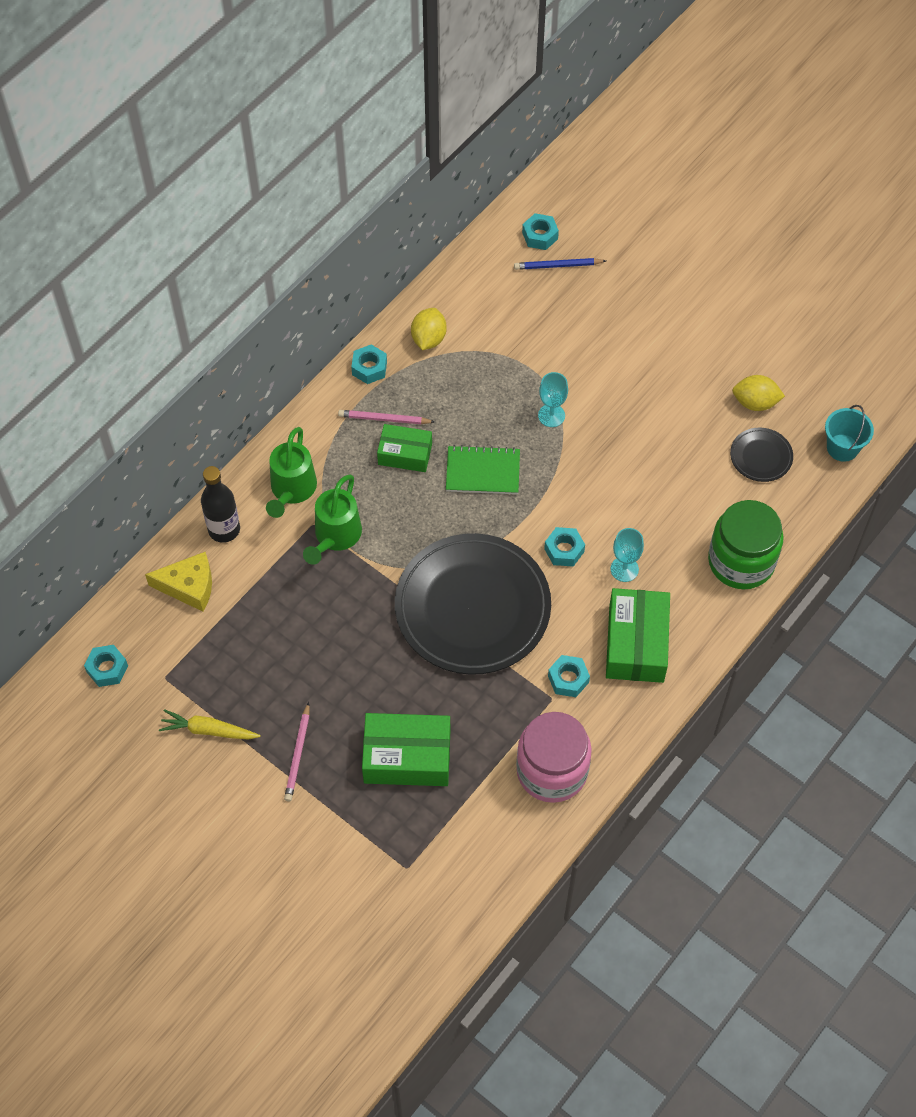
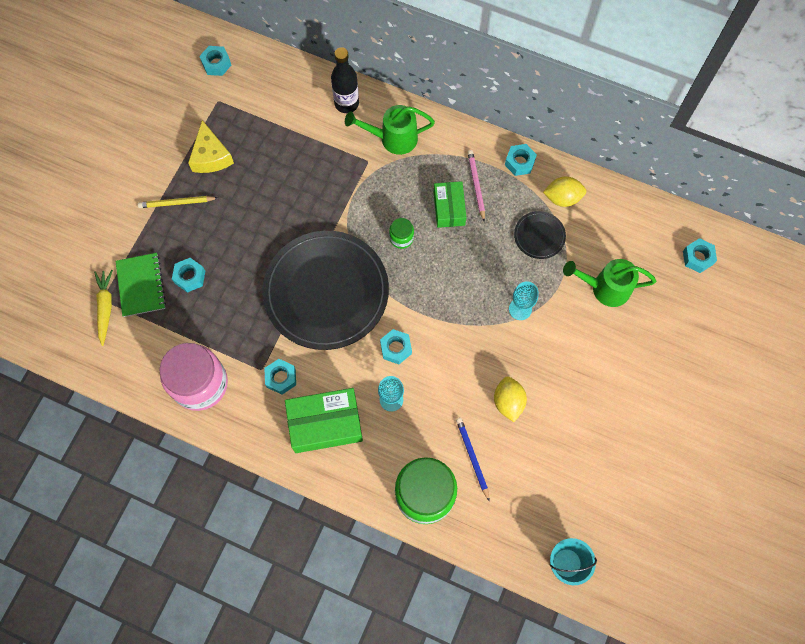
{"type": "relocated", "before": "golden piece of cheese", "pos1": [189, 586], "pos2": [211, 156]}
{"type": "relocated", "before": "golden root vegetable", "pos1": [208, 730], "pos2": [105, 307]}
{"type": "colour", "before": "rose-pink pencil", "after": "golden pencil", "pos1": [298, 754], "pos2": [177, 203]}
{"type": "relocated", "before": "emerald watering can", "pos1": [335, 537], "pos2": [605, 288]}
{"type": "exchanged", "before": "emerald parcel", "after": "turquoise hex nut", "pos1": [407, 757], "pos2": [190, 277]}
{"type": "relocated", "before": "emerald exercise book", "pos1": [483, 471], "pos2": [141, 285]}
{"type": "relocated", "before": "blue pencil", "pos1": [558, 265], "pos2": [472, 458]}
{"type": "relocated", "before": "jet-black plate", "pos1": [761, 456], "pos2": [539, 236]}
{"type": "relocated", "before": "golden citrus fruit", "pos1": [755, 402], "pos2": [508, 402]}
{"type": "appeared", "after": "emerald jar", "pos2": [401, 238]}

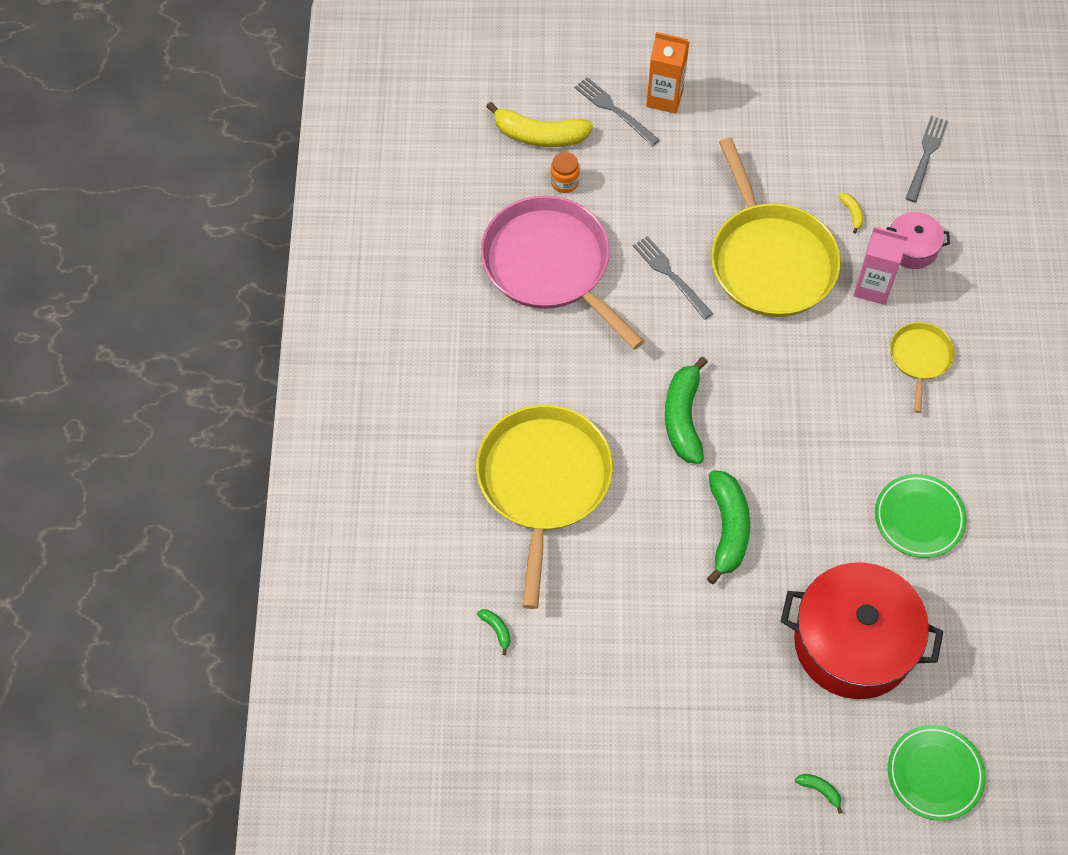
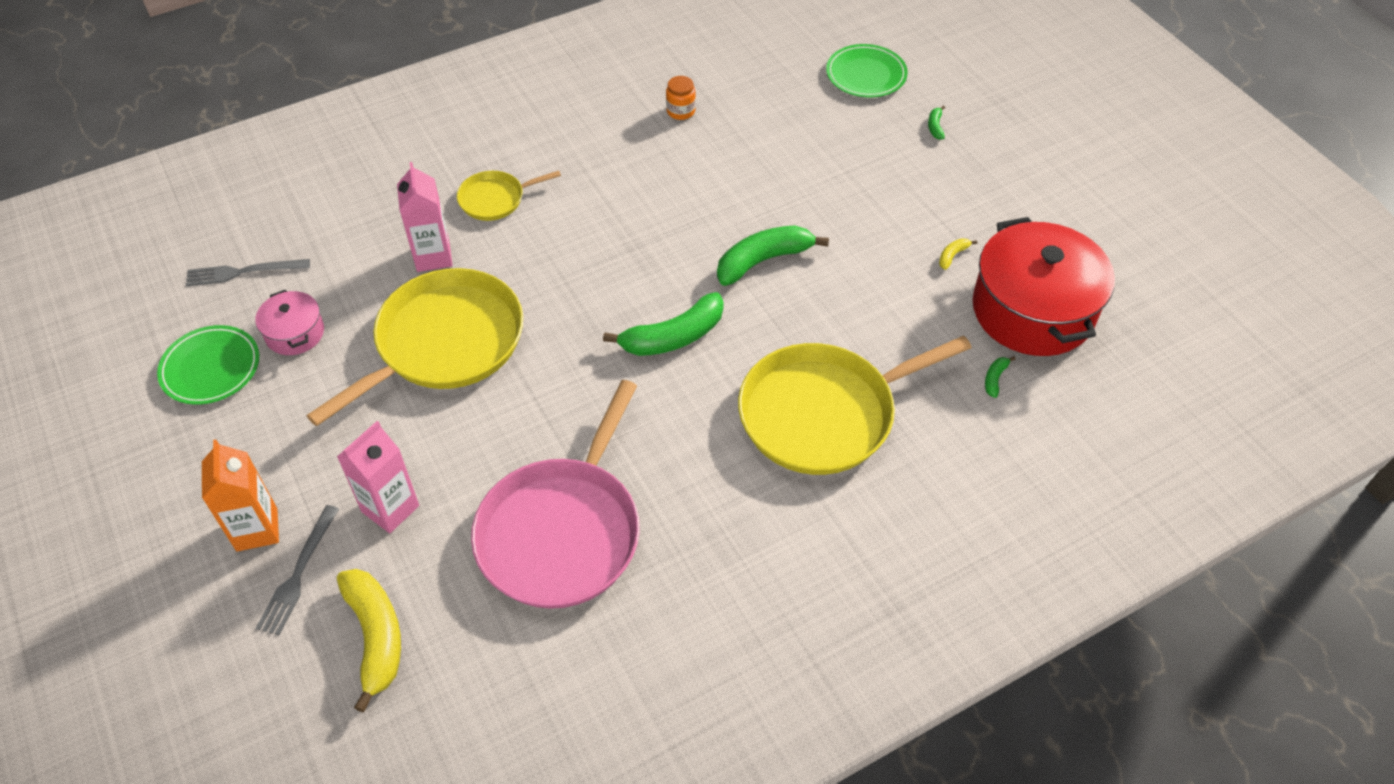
{"type": "relocated", "before": "bright orange jar", "pos1": [564, 182], "pos2": [680, 111]}
{"type": "missing", "before": "grey dinner fork", "pos1": [671, 275]}
{"type": "relocated", "before": "scarlet pot", "pos1": [853, 643], "pos2": [1033, 310]}
{"type": "relocated", "before": "golden banana fruit", "pos1": [852, 213], "pos2": [952, 256]}
{"type": "relocated", "before": "emerald plate", "pos1": [919, 518], "pos2": [211, 368]}
{"type": "relocated", "before": "rose-pink pot", "pos1": [912, 248], "pos2": [295, 333]}
{"type": "appeared", "after": "rose-pink milk carton", "pos2": [390, 509]}

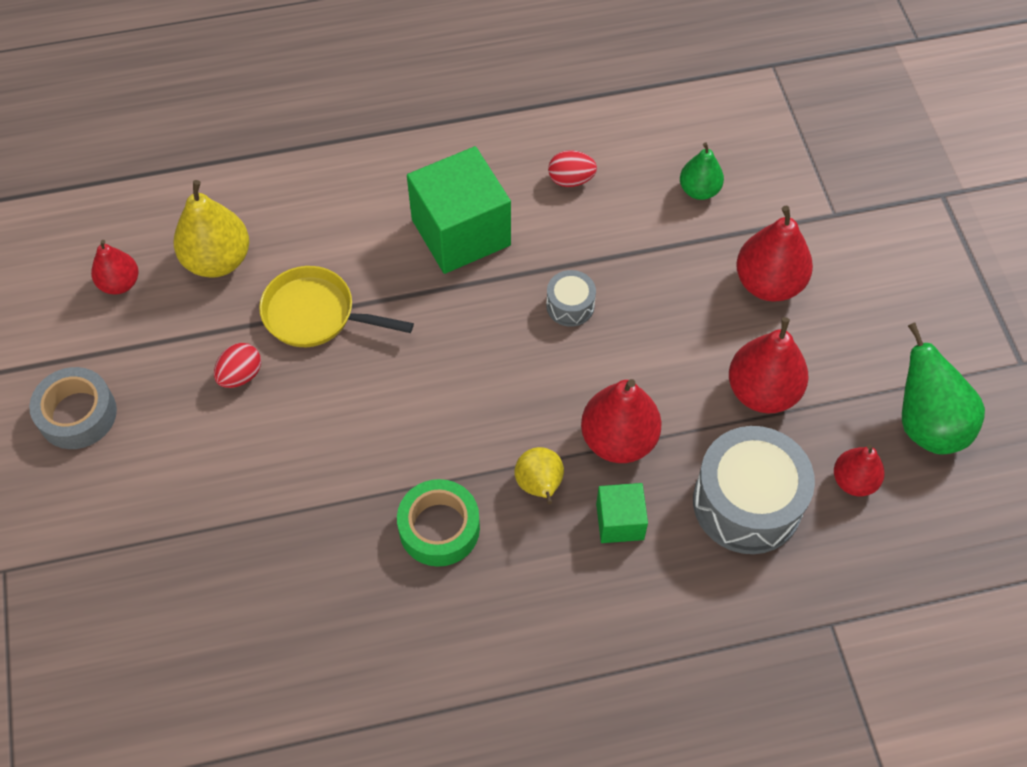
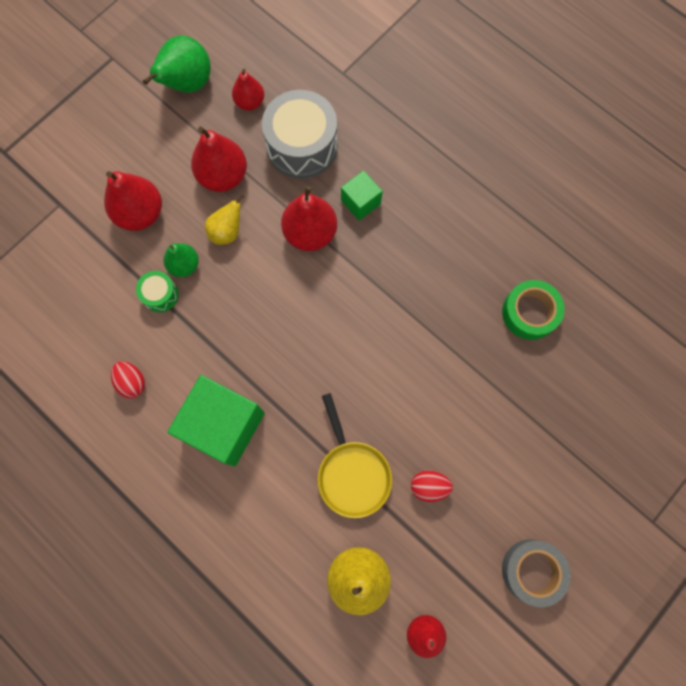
{"type": "relocated", "before": "emerald sticky tape", "pos1": [439, 528], "pos2": [529, 312]}
{"type": "relocated", "before": "golden pear", "pos1": [539, 486], "pos2": [227, 232]}
{"type": "missing", "before": "grey toy drum", "pos1": [570, 305]}
{"type": "relocated", "before": "emerald pear", "pos1": [699, 190], "pos2": [184, 265]}
{"type": "appeared", "after": "emerald toy drum", "pos2": [160, 295]}

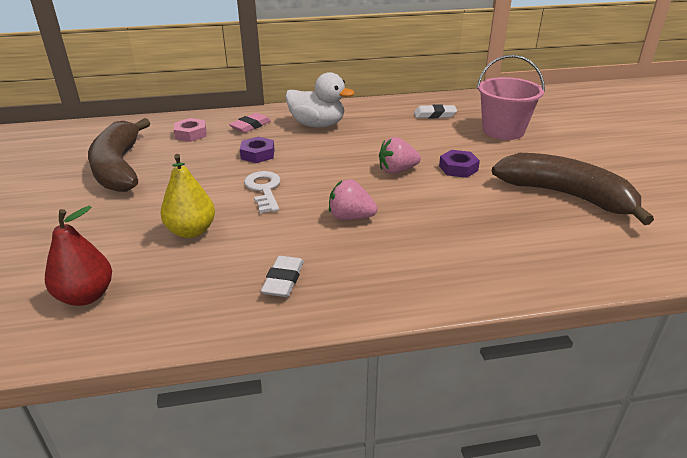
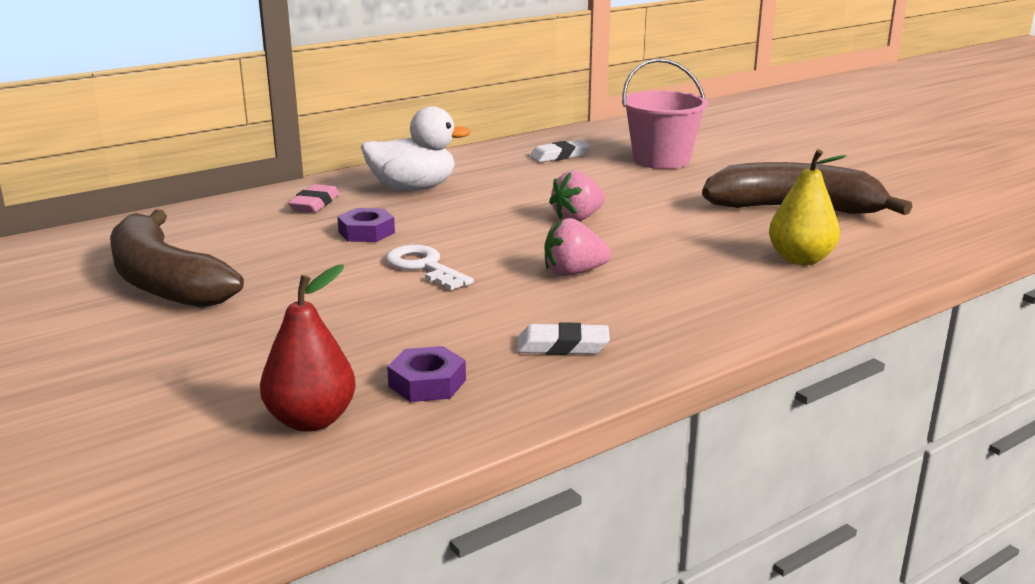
{"type": "relocated", "before": "golden pear", "pos1": [191, 231], "pos2": [800, 259]}
{"type": "missing", "before": "rose-pink hex nut", "pos1": [191, 134]}
{"type": "spun", "before": "snow-white gum eraser", "pos1": [283, 280], "pos2": [562, 346], "turn": -75}
{"type": "relocated", "before": "royal purple hex nut", "pos1": [458, 168], "pos2": [427, 383]}

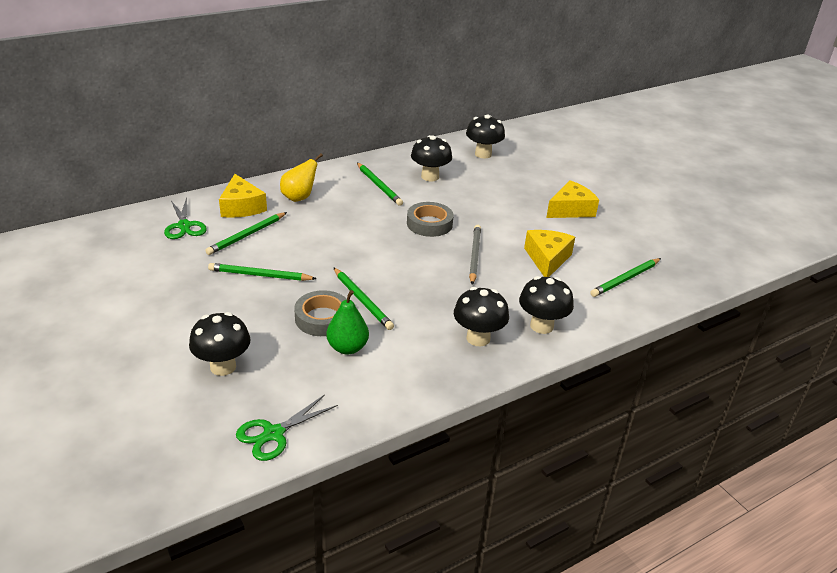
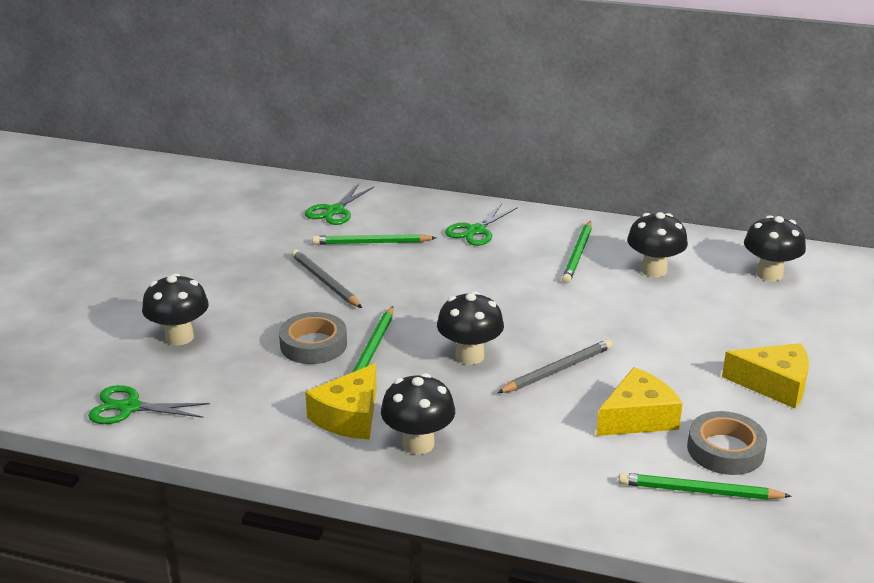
{"type": "colour", "before": "emerald pencil", "after": "grey pencil", "pos1": [260, 275], "pos2": [325, 282]}
{"type": "relocated", "before": "golden piece of cheese", "pos1": [241, 207], "pos2": [349, 416]}
{"type": "exchanged", "before": "golden pear", "after": "emerald scissors", "pos1": [299, 197], "pos2": [476, 231]}
{"type": "missing", "before": "emerald pear", "pos1": [347, 348]}
{"type": "relocated", "before": "grey sticky tape", "pos1": [429, 224], "pos2": [725, 450]}
{"type": "relocated", "before": "jet-black fungus", "pos1": [541, 326], "pos2": [469, 356]}

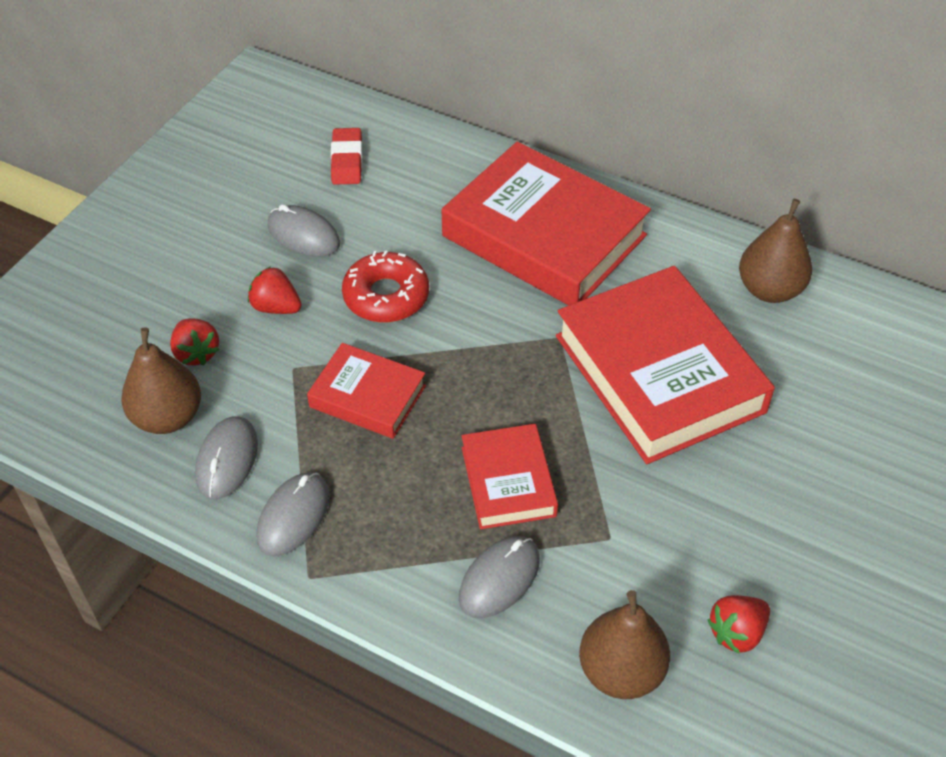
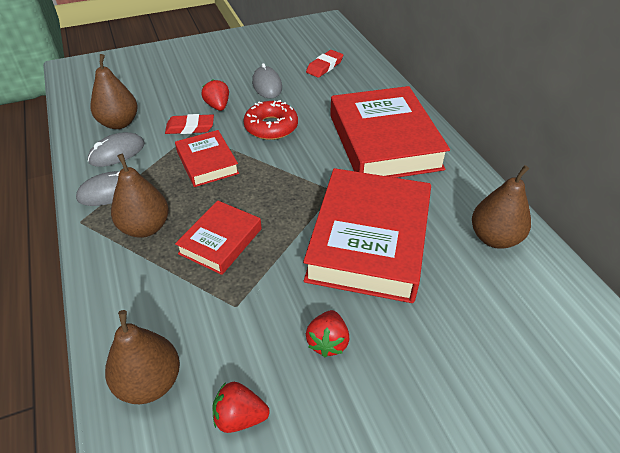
{"type": "relocated", "before": "scarlet toy strawberry", "pos1": [196, 353], "pos2": [328, 342]}
{"type": "missing", "before": "grey PC mouse", "pos1": [499, 579]}
{"type": "appeared", "after": "russet pear", "pos2": [145, 227]}
{"type": "appeared", "after": "scarlet gum eraser", "pos2": [190, 127]}

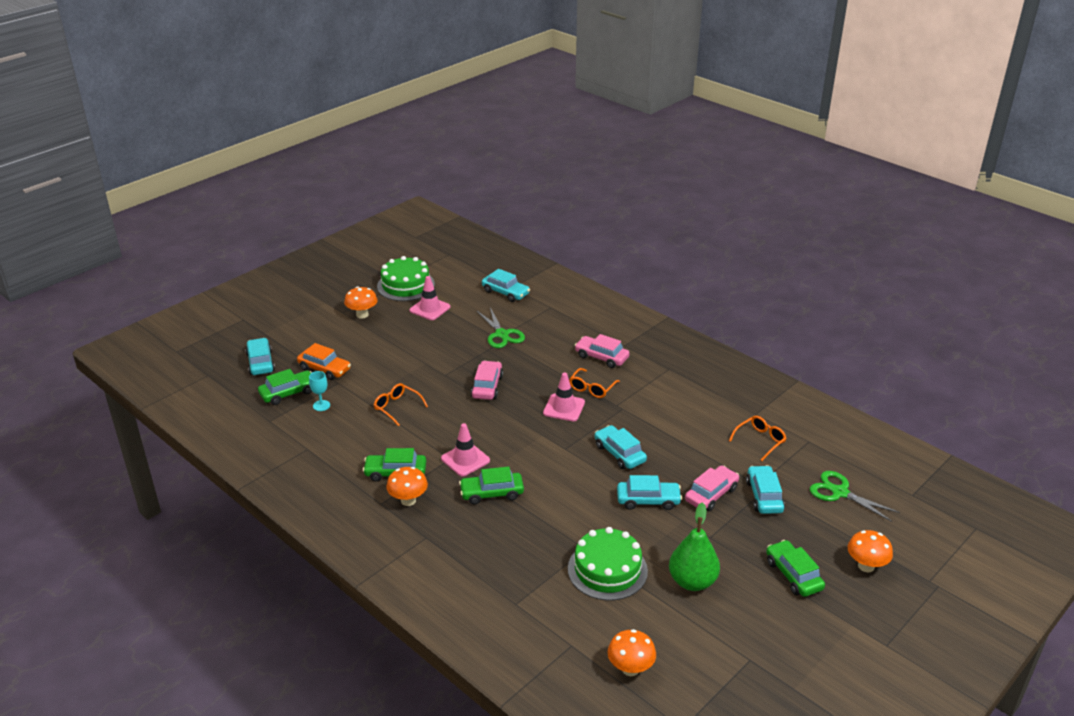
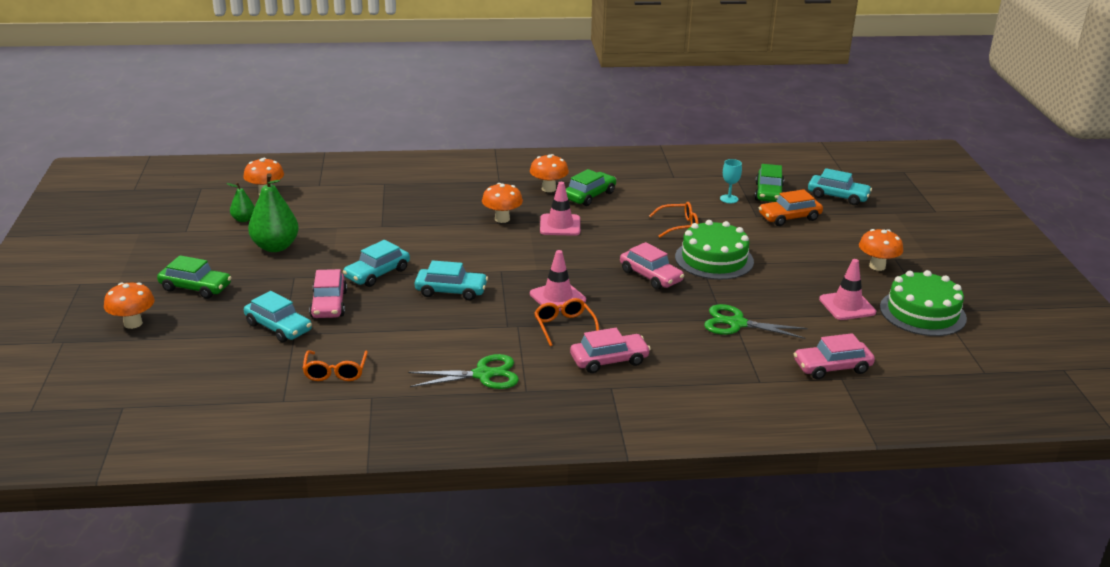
{"type": "exchanged", "before": "emerald toy car", "after": "bright orange fungus", "pos1": [492, 493], "pos2": [502, 219]}
{"type": "colour", "before": "turquoise toy car", "after": "rose-pink toy car", "pos1": [505, 292], "pos2": [832, 367]}
{"type": "relocated", "before": "emerald gateau", "pos1": [607, 570], "pos2": [714, 259]}
{"type": "relocated", "before": "emerald scissors", "pos1": [840, 492], "pos2": [483, 375]}
{"type": "appeared", "after": "emerald pear", "pos2": [243, 219]}

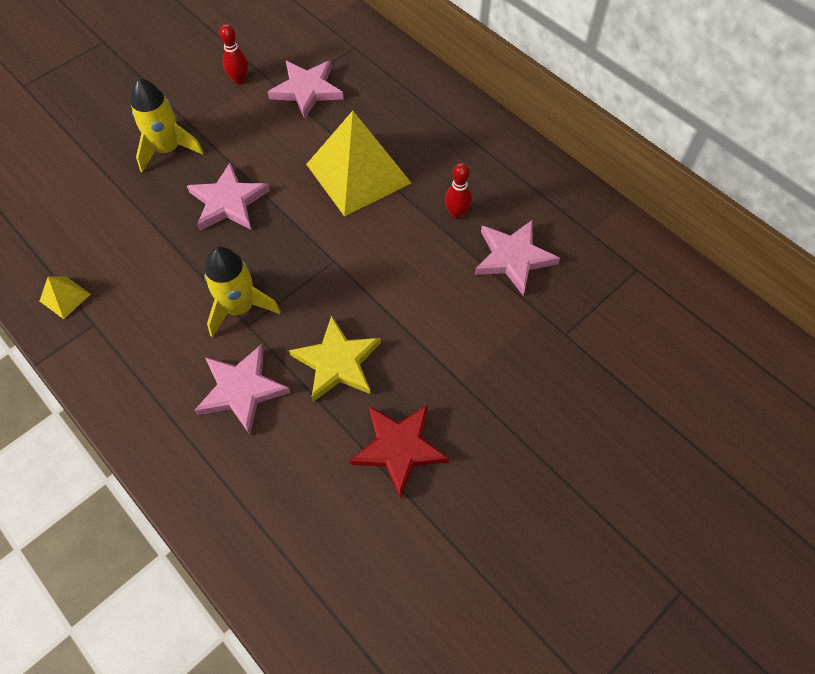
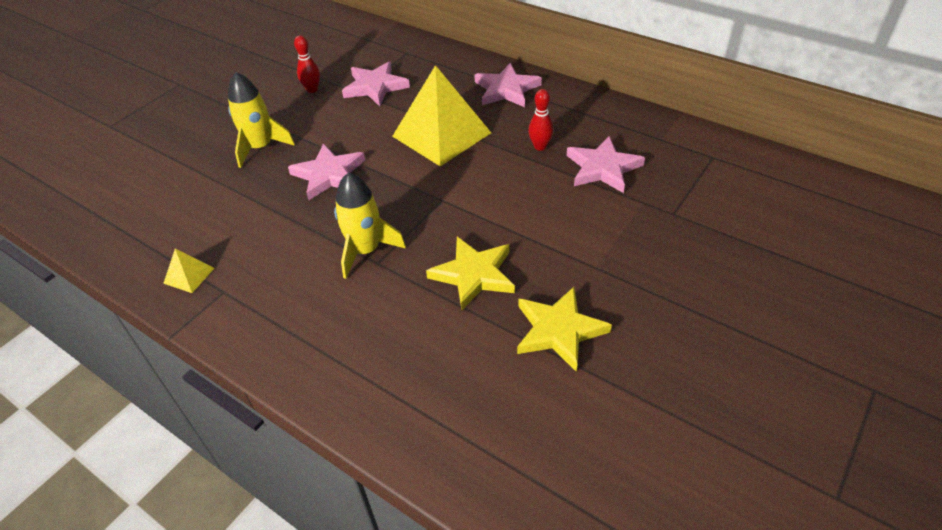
{"type": "relocated", "before": "rose-pink star", "pos1": [242, 390], "pos2": [506, 89]}
{"type": "colour", "before": "scarlet star", "after": "golden star", "pos1": [399, 448], "pos2": [559, 330]}

